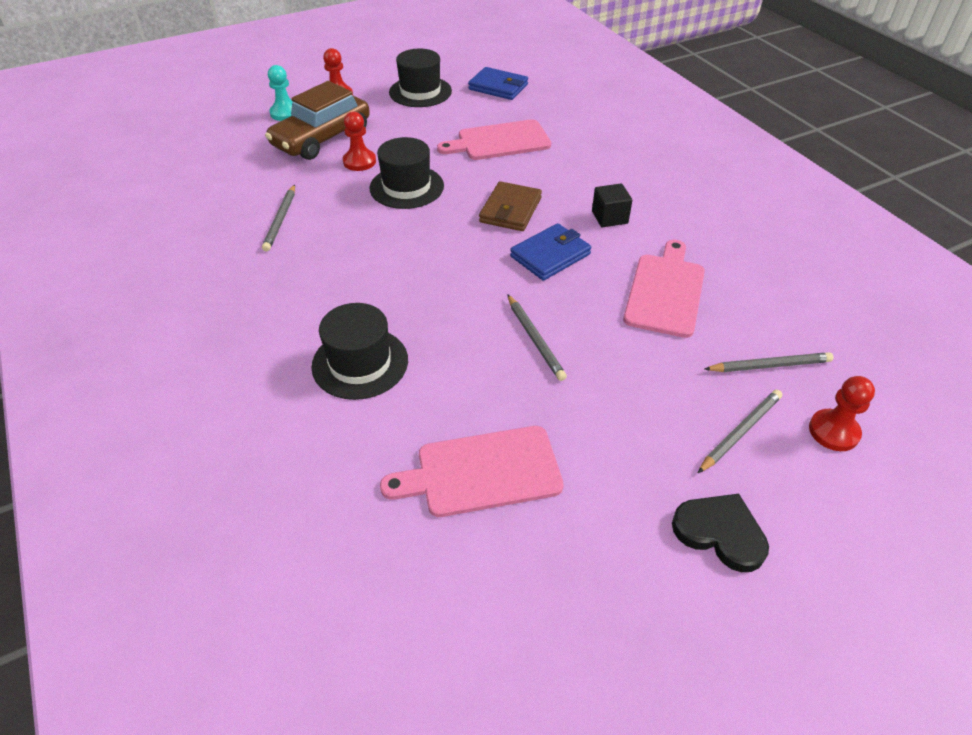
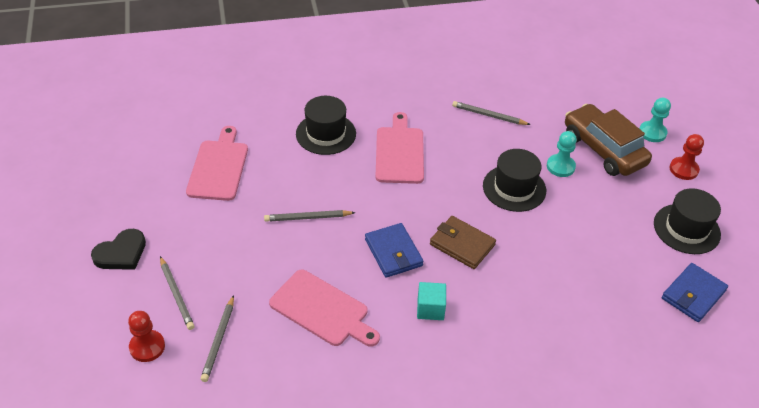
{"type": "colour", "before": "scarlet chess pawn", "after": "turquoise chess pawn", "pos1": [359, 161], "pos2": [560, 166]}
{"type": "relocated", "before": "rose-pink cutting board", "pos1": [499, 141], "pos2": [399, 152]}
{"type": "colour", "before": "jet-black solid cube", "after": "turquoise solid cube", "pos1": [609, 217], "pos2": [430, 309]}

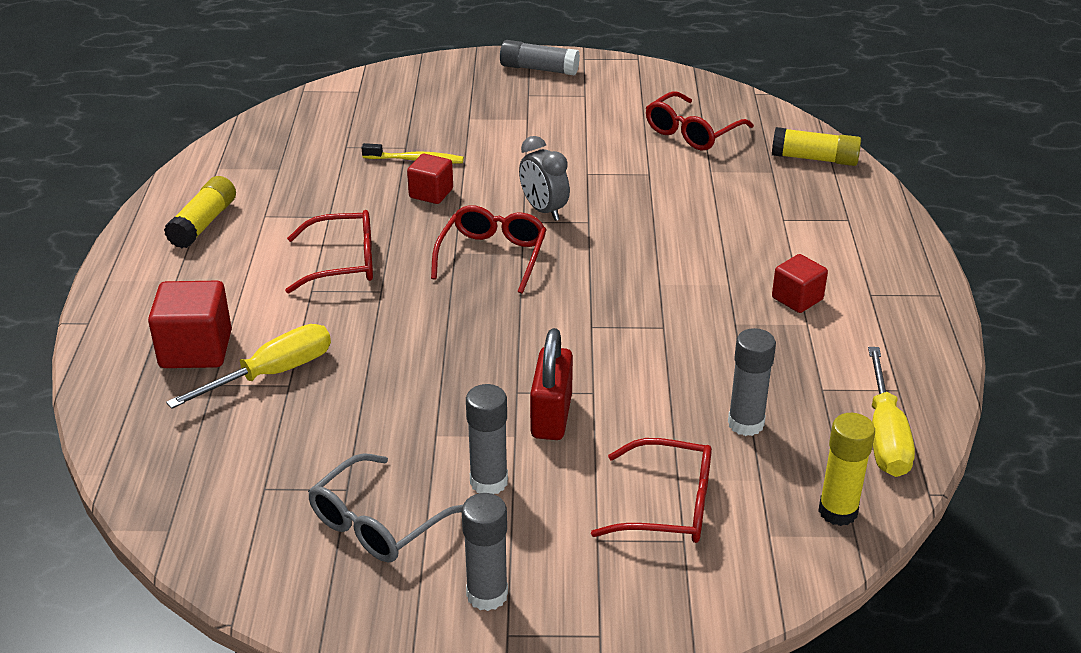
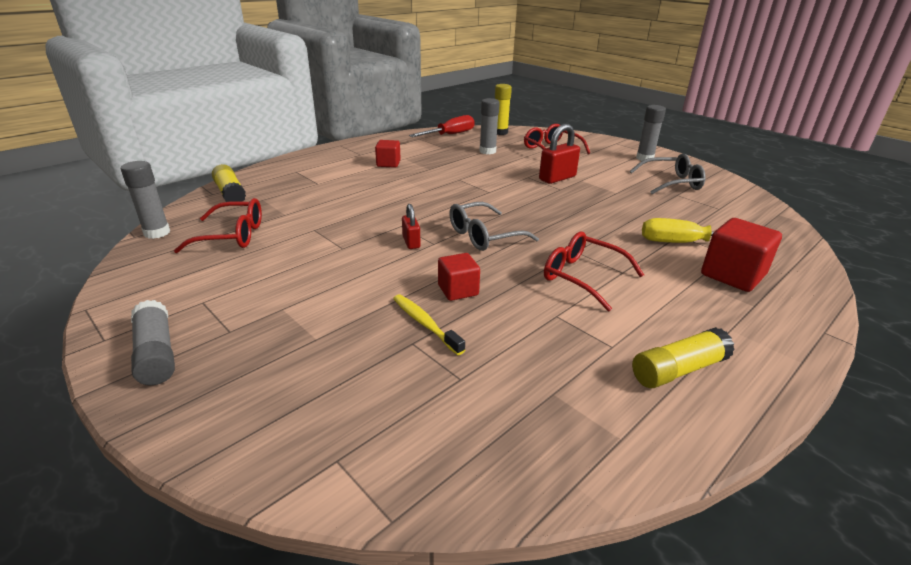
{"type": "colour", "before": "scarlet glasses", "after": "grey glasses", "pos1": [492, 256], "pos2": [484, 236]}
{"type": "relocated", "before": "grey stick of glue", "pos1": [489, 482], "pos2": [157, 233]}
{"type": "exchanged", "before": "grey clock", "after": "scarlet lock", "pos1": [543, 210], "pos2": [411, 242]}
{"type": "colour", "before": "golden hand screwdriver", "after": "scarlet hand screwdriver", "pos1": [885, 435], "pos2": [450, 135]}

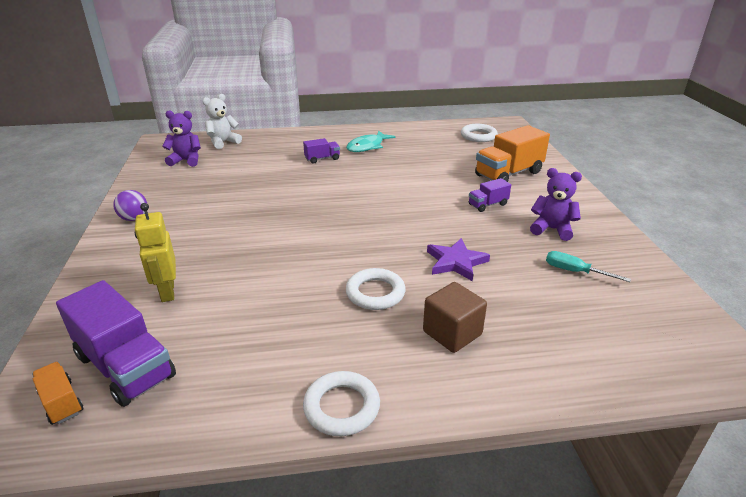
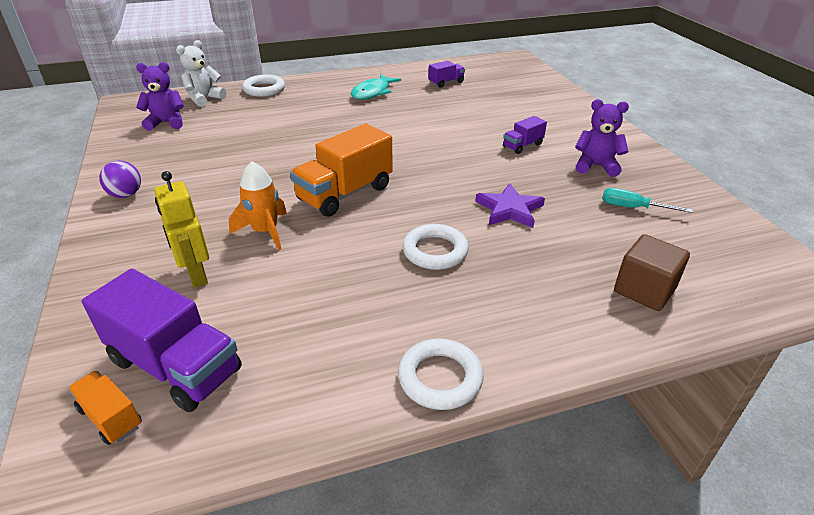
{"type": "relocated", "before": "royal purple lorry", "pos1": [322, 159], "pos2": [446, 82]}
{"type": "relocated", "before": "russet solid cube", "pos1": [452, 333], "pos2": [644, 290]}
{"type": "relocated", "before": "snow-white torus", "pos1": [478, 136], "pos2": [264, 89]}
{"type": "relocated", "before": "bright orange lorry", "pos1": [508, 174], "pos2": [345, 193]}
{"type": "appeared", "after": "bright orange spaceship", "pos2": [265, 231]}

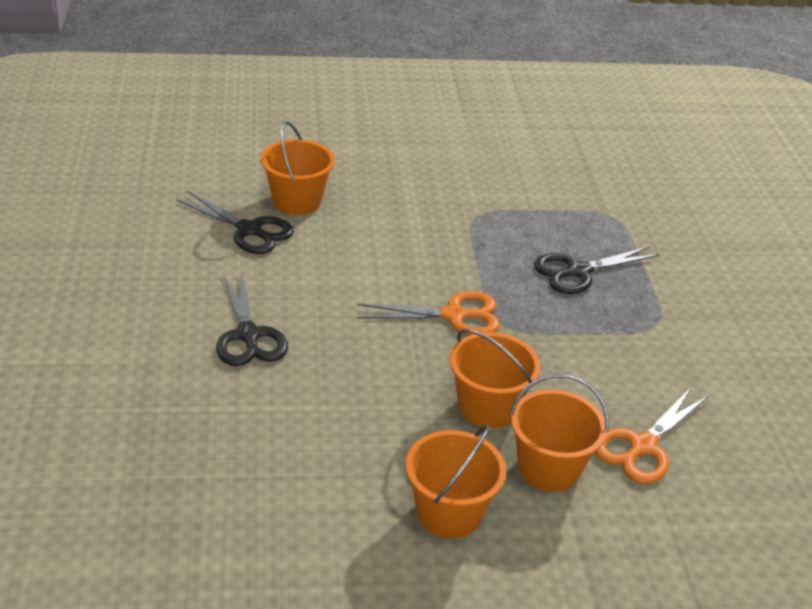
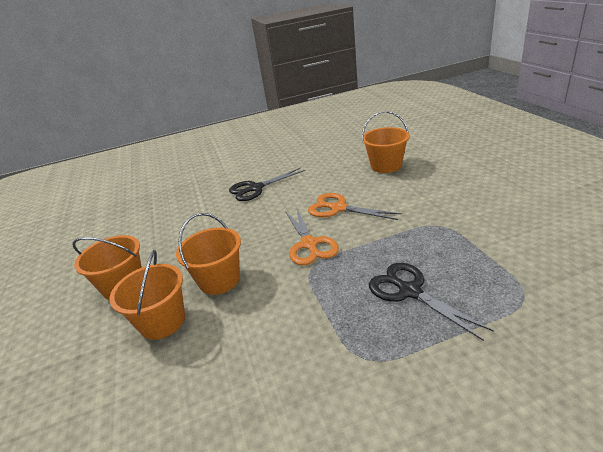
{"type": "missing", "before": "jet-black scissors", "pos1": [249, 230]}
{"type": "relocated", "before": "bright orange scissors", "pos1": [642, 446], "pos2": [338, 208]}

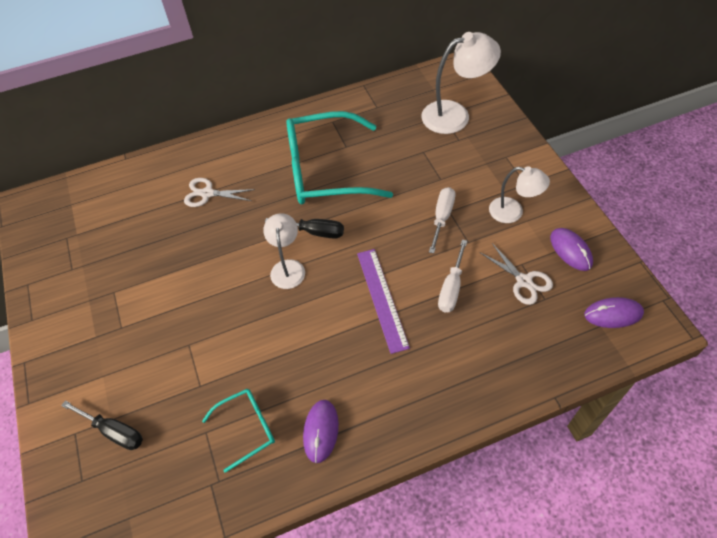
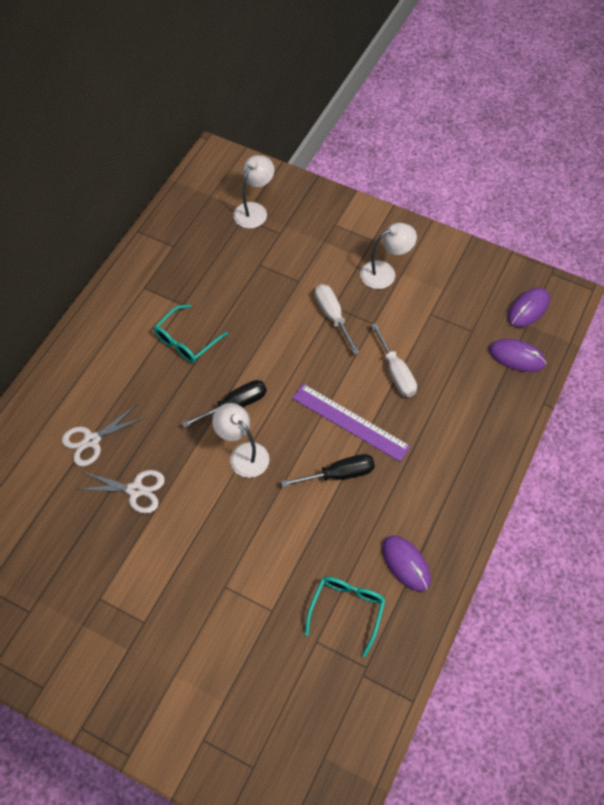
{"type": "relocated", "before": "jet-black hand screwdriver", "pos1": [114, 431], "pos2": [339, 474]}
{"type": "size", "before": "turquoise glasses", "pos1": [325, 170], "pos2": [186, 340], "scale": 0.47}
{"type": "size", "before": "snow-white reading lamp", "pos1": [455, 115], "pos2": [254, 210], "scale": 0.63}
{"type": "relocated", "before": "snow-white scissors", "pos1": [524, 281], "pos2": [135, 490]}
{"type": "relocated", "before": "royal purple PC mouse", "pos1": [570, 250], "pos2": [516, 357]}

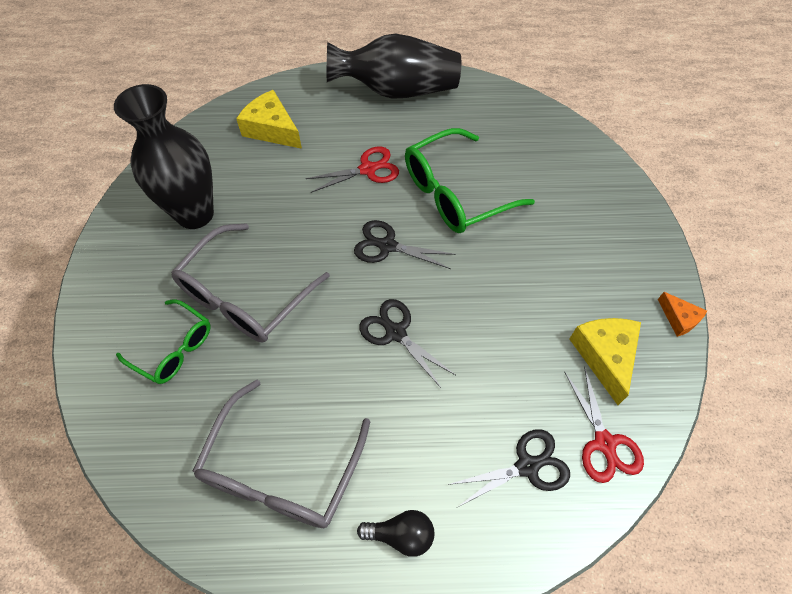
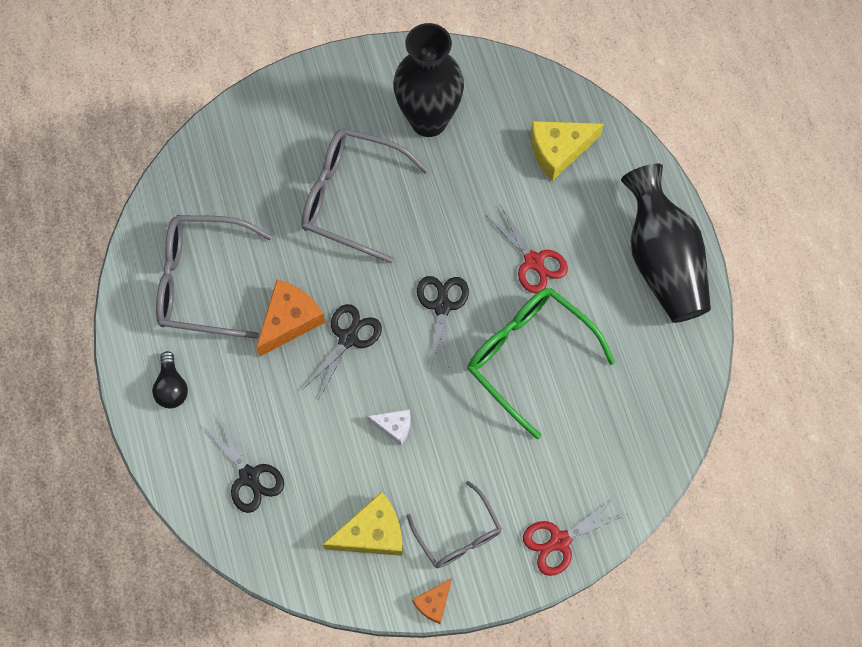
{"type": "missing", "before": "emerald glasses", "pos1": [174, 348]}
{"type": "spun", "before": "golden piece of cheese", "pos1": [272, 129], "pos2": [558, 150], "turn": -135}
{"type": "relocated", "before": "scarlet scissors", "pos1": [604, 442], "pos2": [560, 541]}
{"type": "appeared", "after": "bright orange piece of cheese", "pos2": [289, 320]}
{"type": "appeared", "after": "snow-white piece of cheese", "pos2": [394, 426]}
{"type": "appeared", "after": "grey glasses", "pos2": [458, 534]}

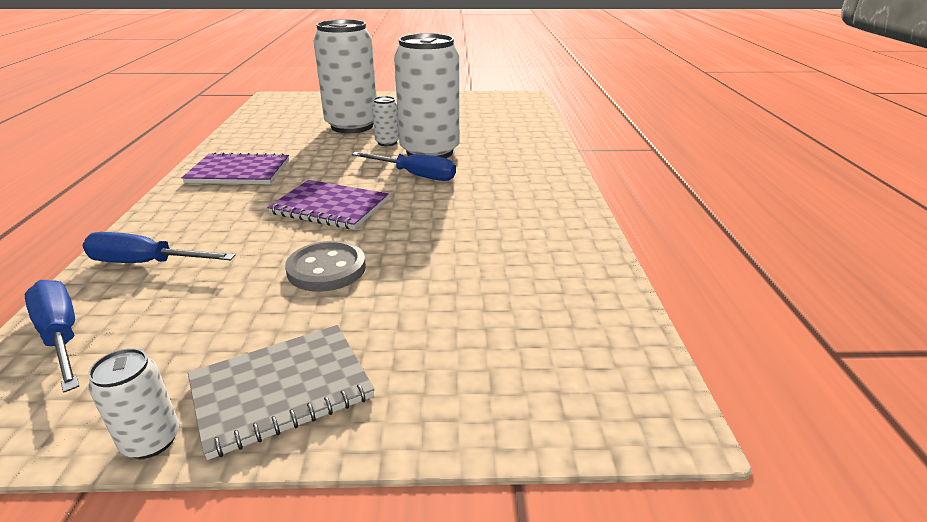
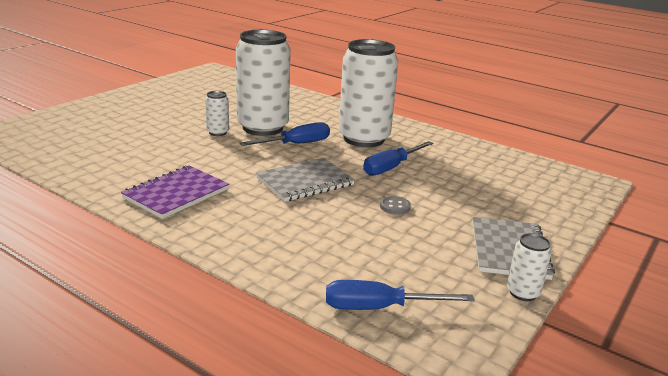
{"type": "relocated", "before": "blue hand screwdriver", "pos1": [146, 263], "pos2": [391, 167]}
{"type": "colour", "before": "royal purple exercise book", "after": "grey exercise book", "pos1": [330, 207], "pos2": [305, 181]}
{"type": "size", "before": "grey button", "pos1": [326, 269], "pos2": [395, 206], "scale": 0.54}
{"type": "relocated", "before": "snow-white tin", "pos1": [352, 126], "pos2": [363, 139]}

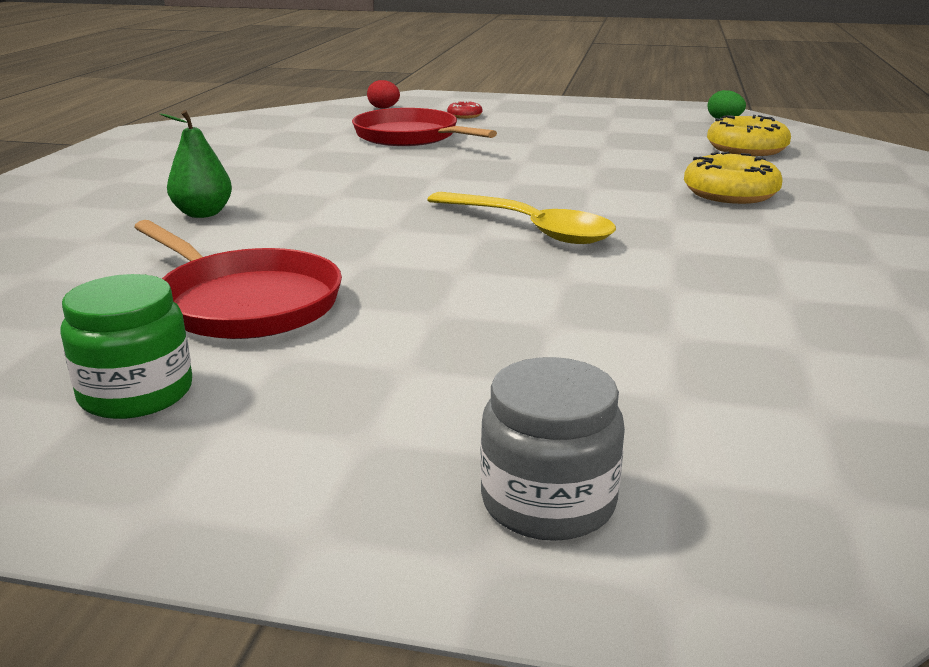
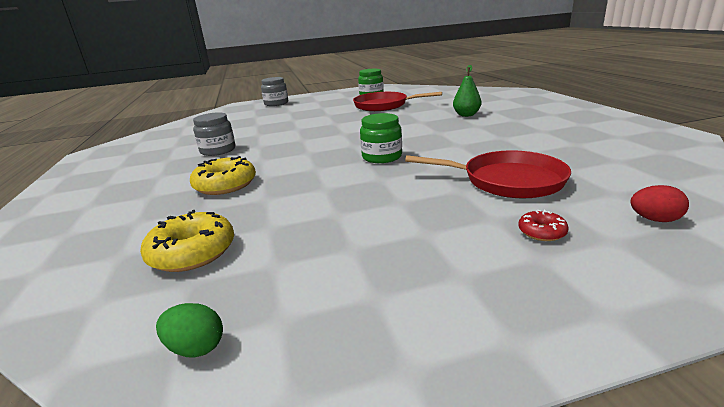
{"type": "missing", "before": "golden spoon", "pos1": [530, 229]}
{"type": "appeared", "after": "grey jar", "pos2": [218, 150]}
{"type": "appeared", "after": "emerald jar", "pos2": [382, 157]}

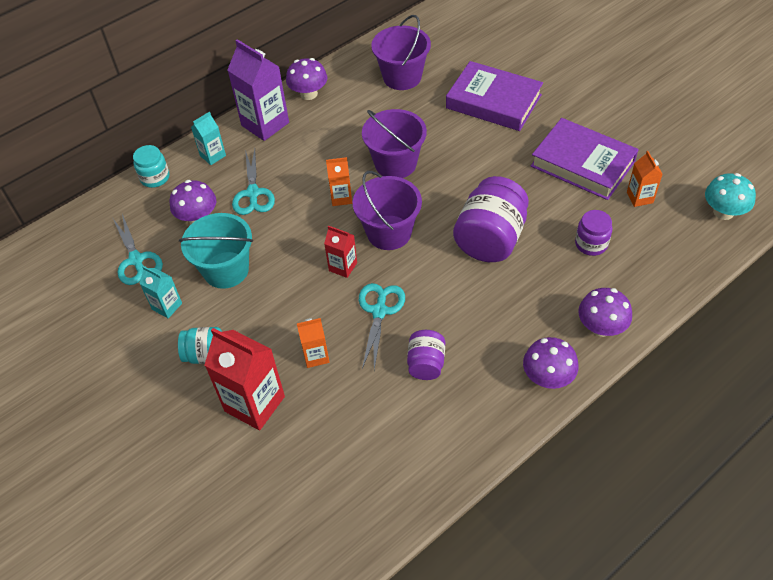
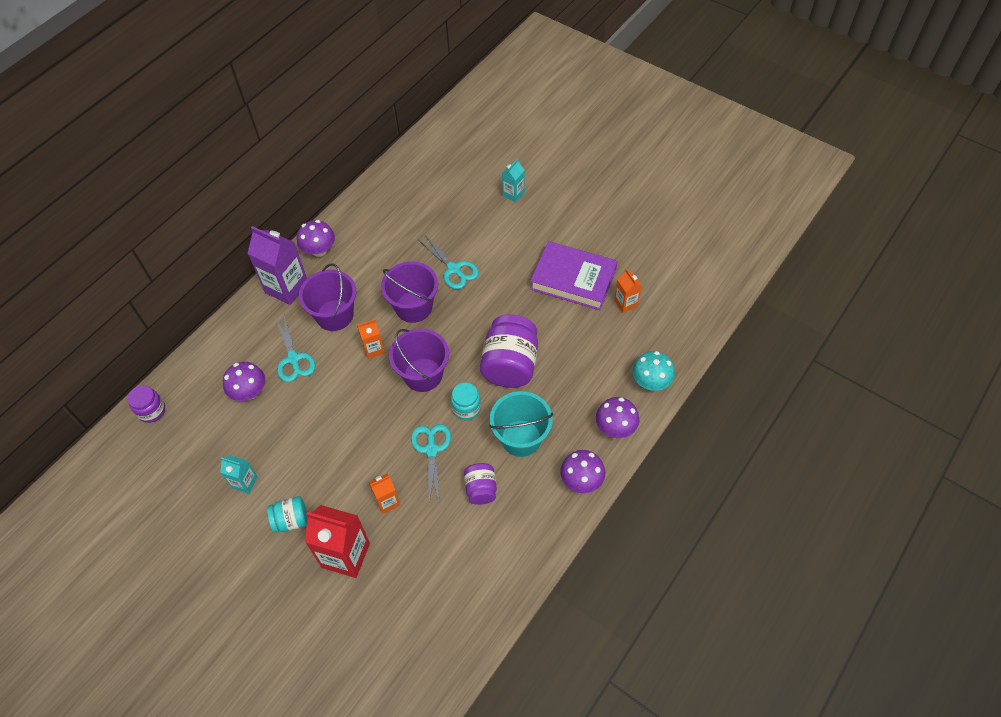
{"type": "relocated", "before": "turquoise scissors", "pos1": [136, 260], "pos2": [454, 269]}
{"type": "relocated", "before": "turquoise jar", "pos1": [155, 177], "pos2": [466, 408]}
{"type": "relocated", "before": "turquoise pail", "pos1": [226, 270], "pos2": [521, 438]}
{"type": "relocated", "before": "turquoise milk carton", "pos1": [213, 155], "pos2": [513, 194]}
{"type": "missing", "before": "scarlet milk carton", "pos1": [343, 267]}
{"type": "relocated", "before": "royal purple pail", "pos1": [402, 77], "pos2": [334, 315]}
{"type": "missing", "before": "royal purple book", "pos1": [493, 101]}
{"type": "relocated", "before": "royal purple jar", "pos1": [591, 244], "pos2": [152, 411]}
{"type": "relocated", "before": "turquoise fungus", "pos1": [723, 212], "pos2": [651, 382]}

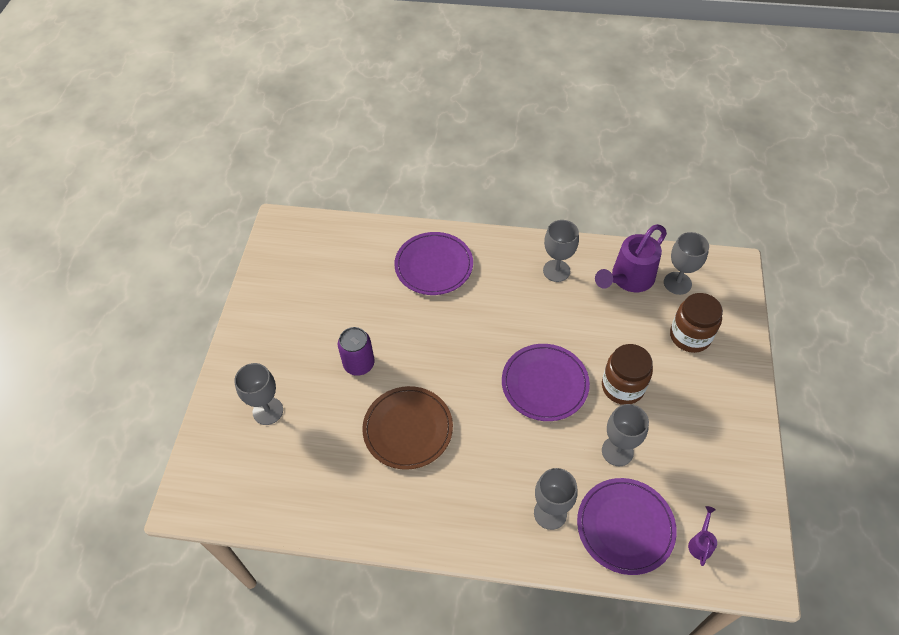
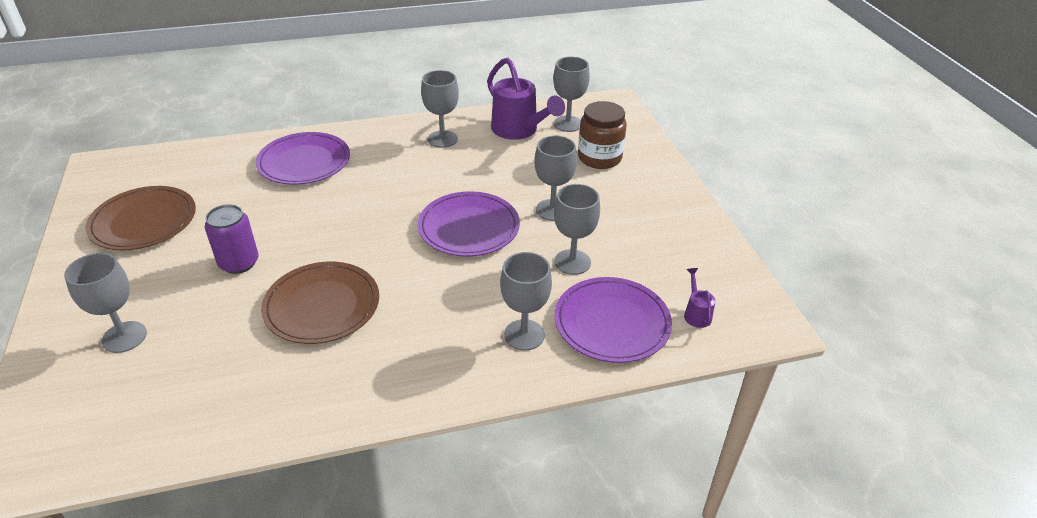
{"type": "spun", "before": "royal purple watering can", "pos1": [628, 279], "pos2": [519, 131], "turn": -60}
{"type": "exchanged", "before": "russet jar", "after": "grey chalice", "pos1": [622, 386], "pos2": [552, 210]}
{"type": "appeared", "after": "russet plate", "pos2": [143, 222]}

